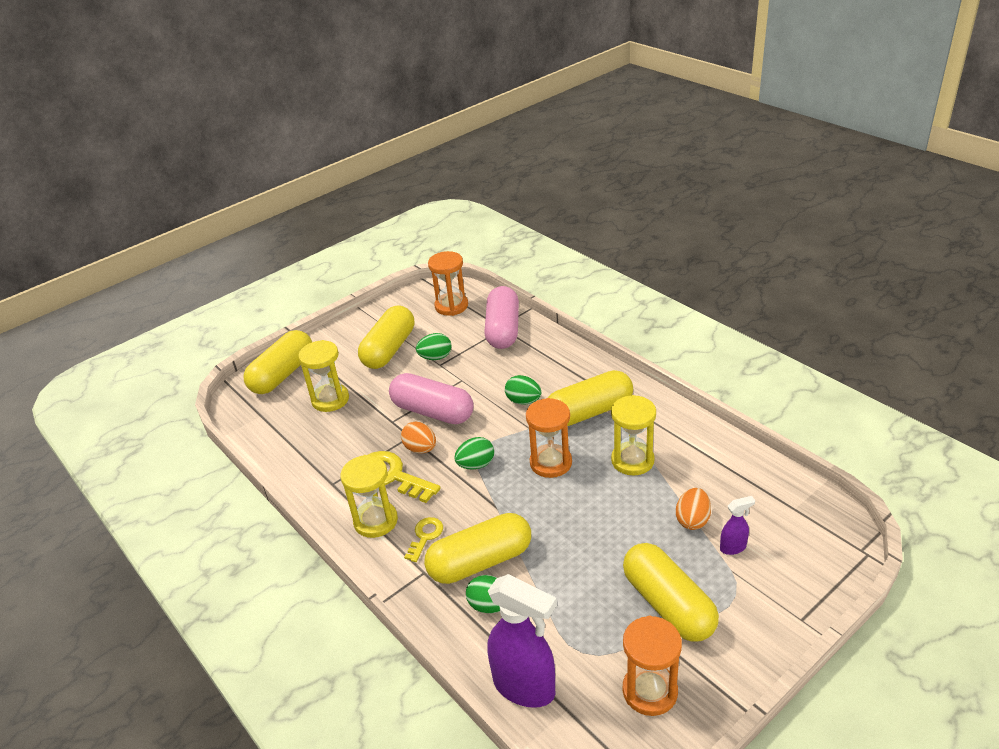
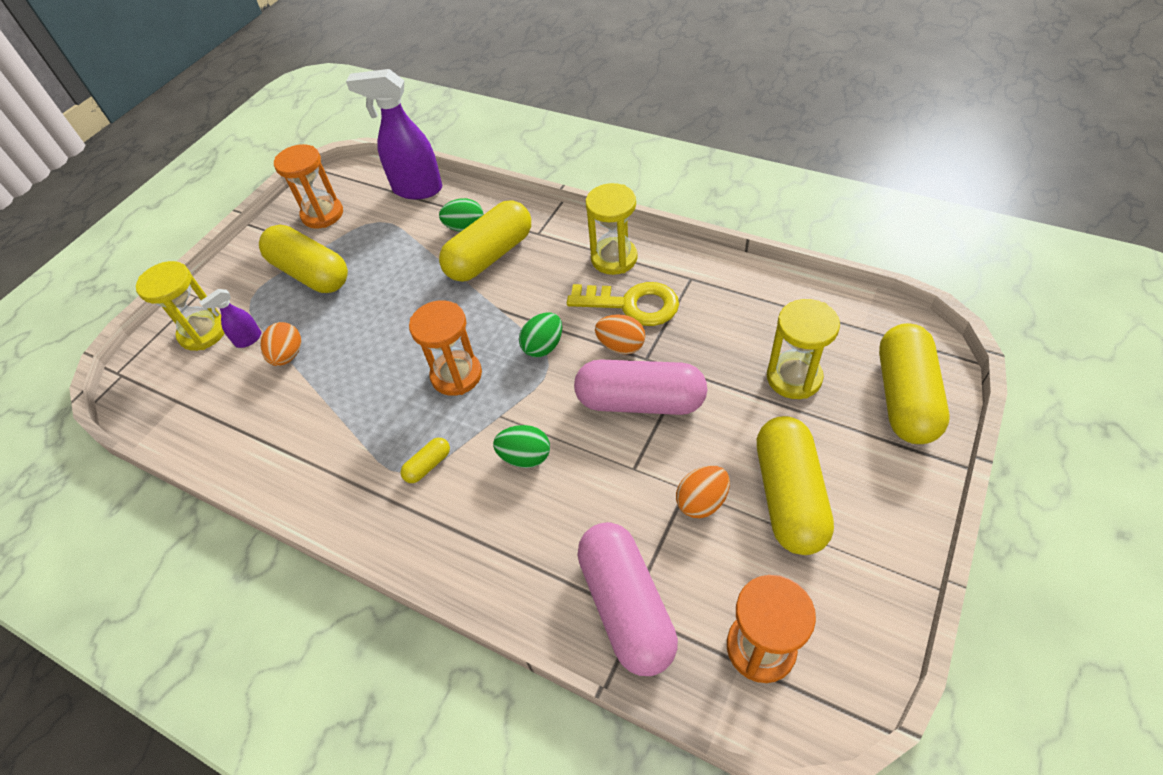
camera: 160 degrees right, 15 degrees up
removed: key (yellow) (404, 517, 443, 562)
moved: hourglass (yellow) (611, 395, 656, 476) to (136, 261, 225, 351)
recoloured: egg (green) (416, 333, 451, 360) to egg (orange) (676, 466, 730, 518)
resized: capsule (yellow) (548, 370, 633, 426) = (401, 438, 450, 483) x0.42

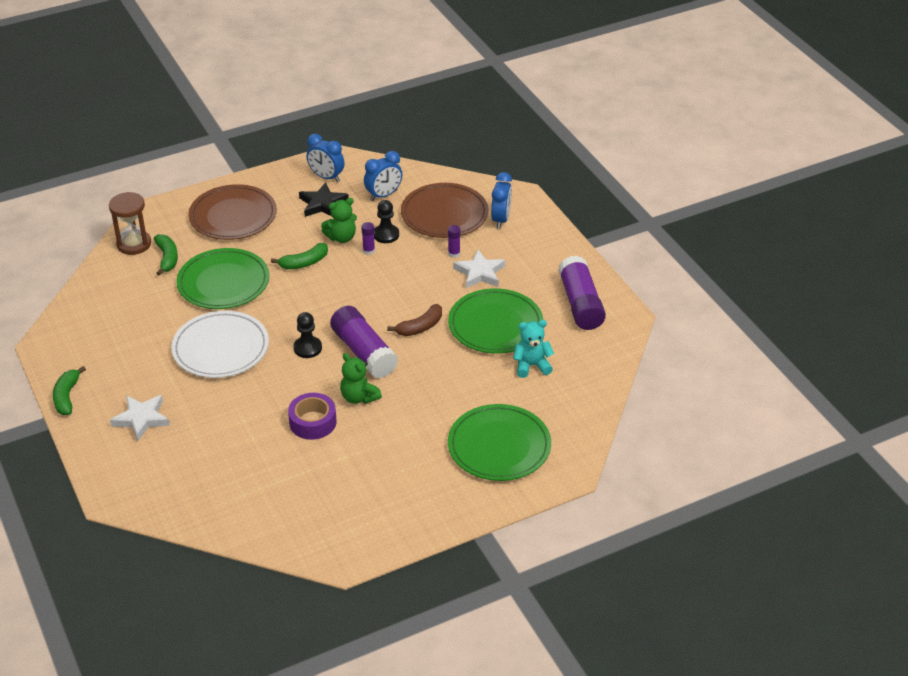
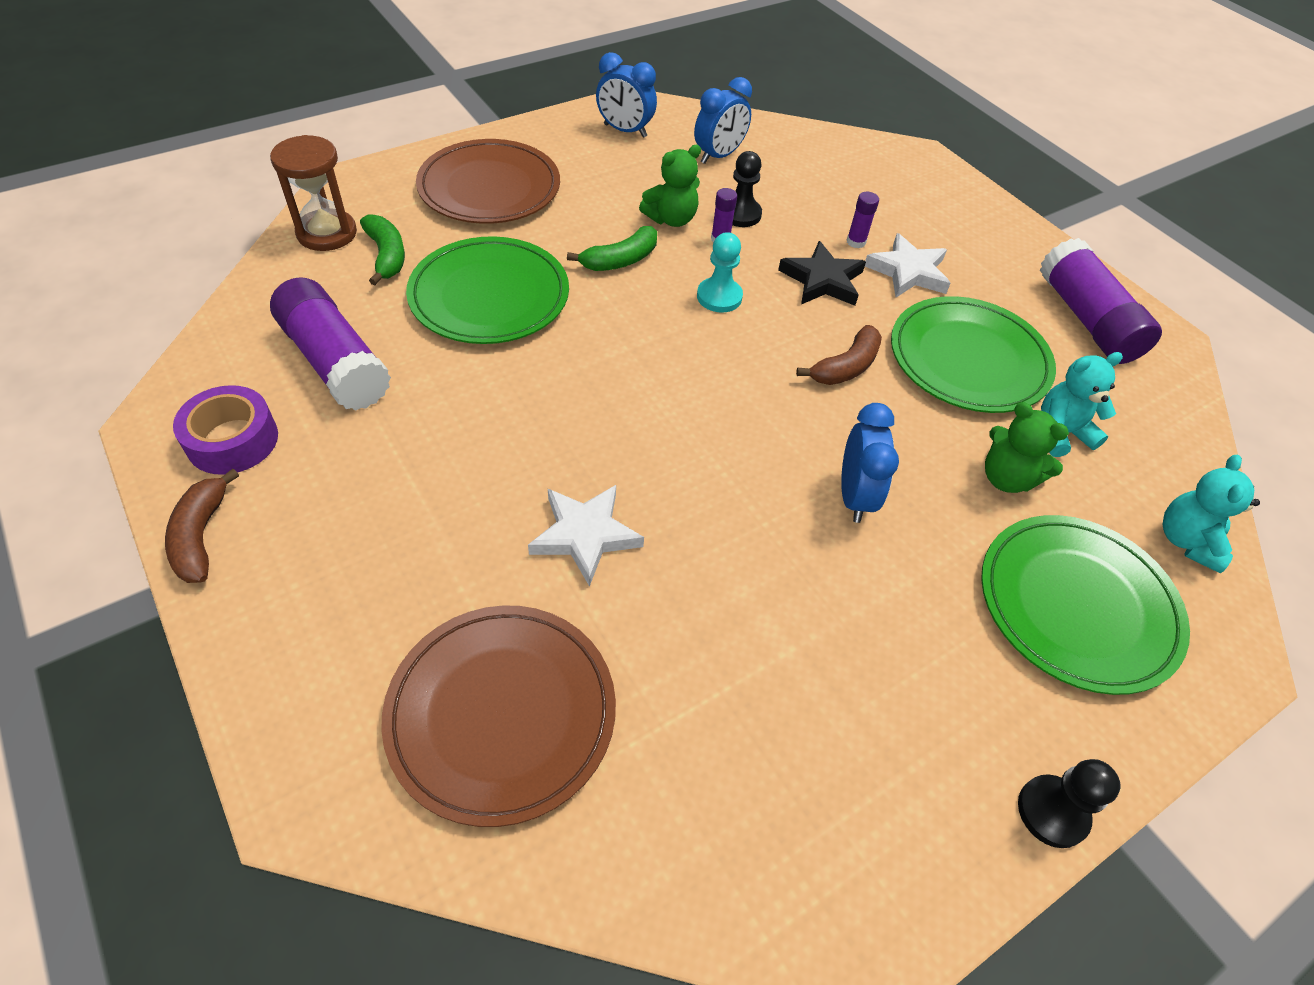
camera: 10 degrees left, 10 degrees up
removed: plate (white) (171, 311, 269, 378)
added: pawn (turquoise) (697, 232, 743, 313); teddy bear (turquoise) (1162, 455, 1260, 573)
moved: star (white) (110, 395, 170, 441) to (528, 485, 644, 587); tape (purple) (288, 393, 337, 440) to (173, 385, 278, 475); pawn (black) (293, 312, 322, 358) to (1018, 759, 1120, 848); star (black) (299, 182, 349, 217) to (778, 241, 866, 306); glue stick (purple) (330, 306, 398, 379) to (270, 277, 391, 411); teddy bear (green) (340, 353, 382, 404) to (985, 402, 1069, 493); plate (brown) (401, 183, 489, 238) to (381, 605, 616, 827); clock (blue) (491, 172, 512, 229) to (841, 403, 899, 523)
recoloured: banana (green) (53, 366, 86, 415) to banana (brown) (165, 469, 239, 583)

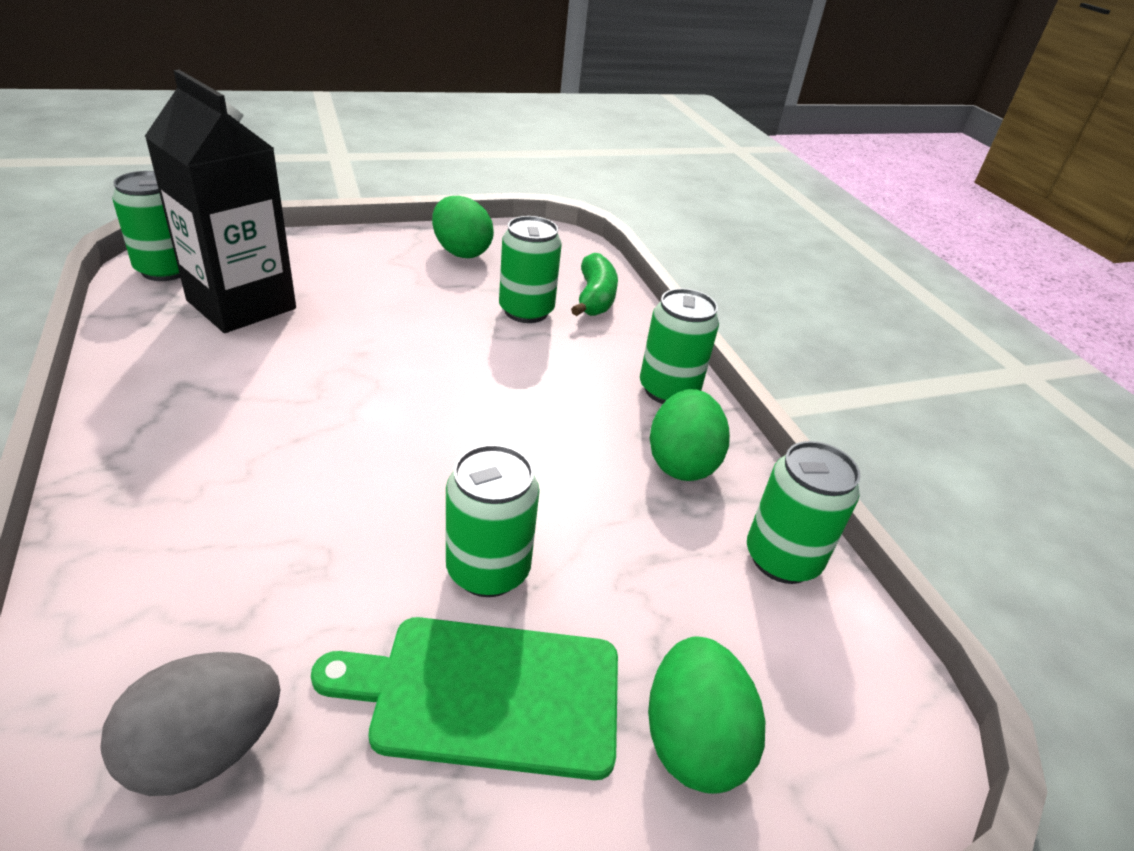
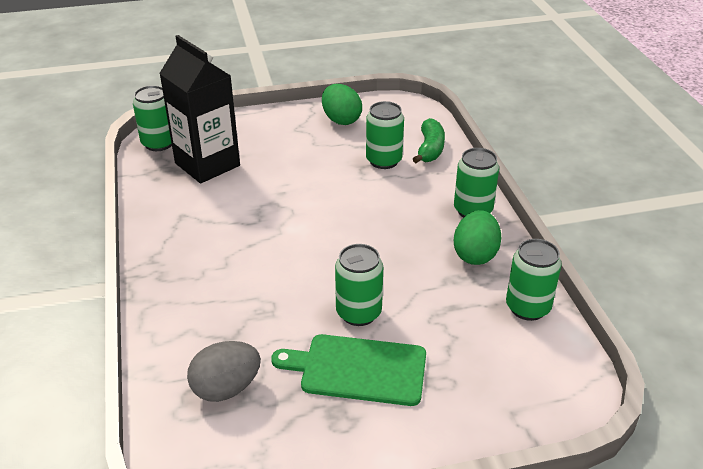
camera: 10 degrees right, 0 degrees up
removed: egg (green) (648, 636, 765, 794)

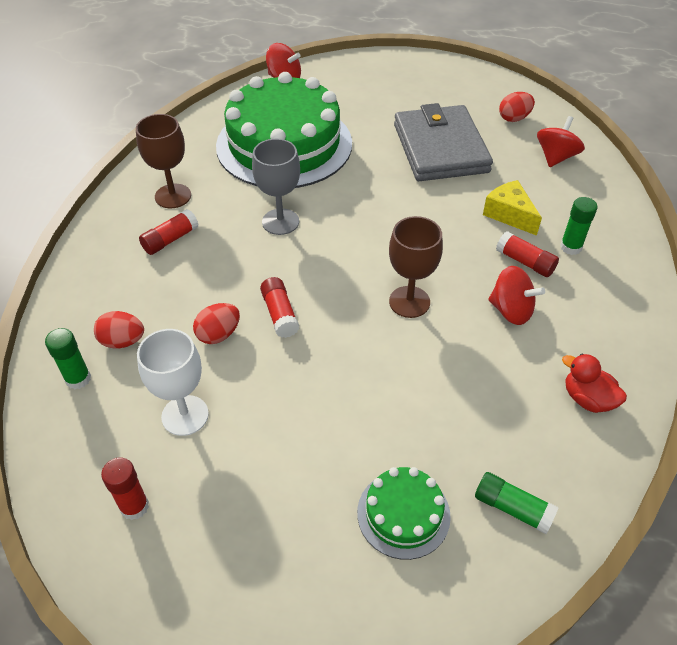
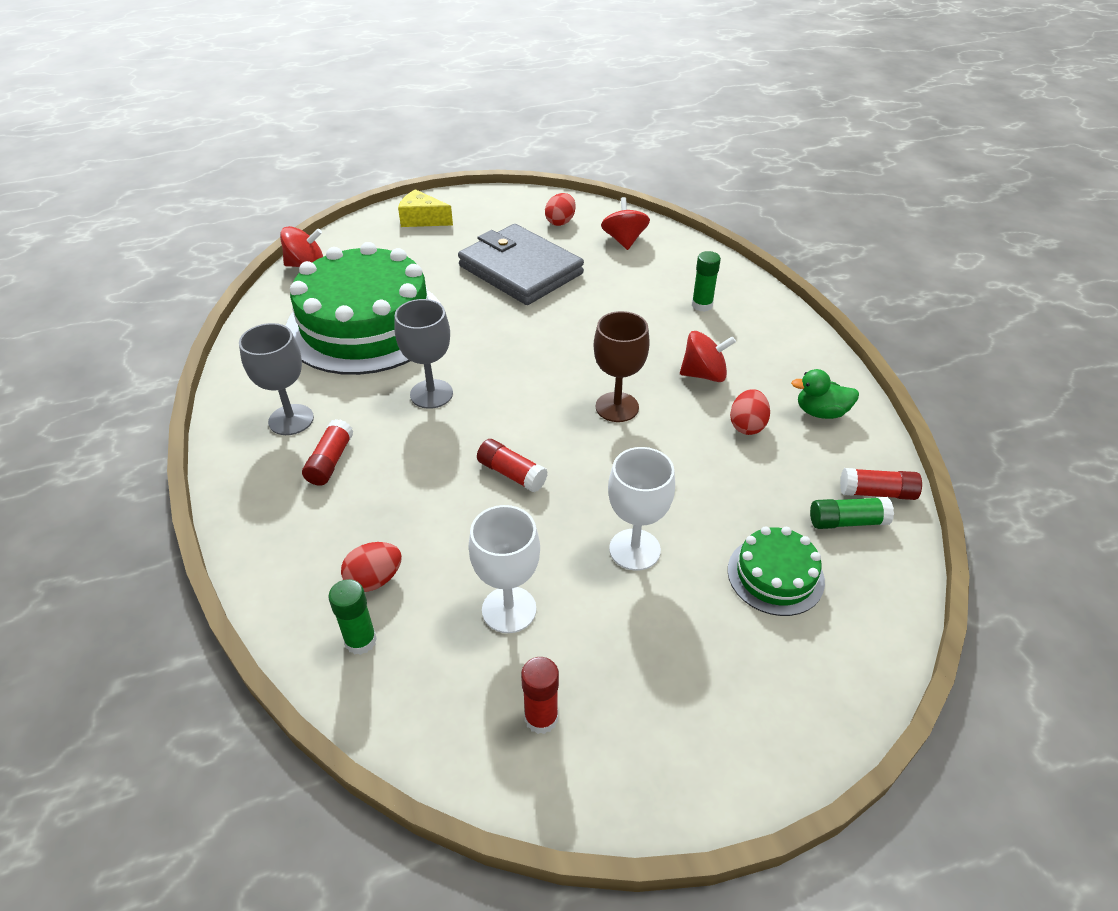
camera: 35 degrees left, 5 degrees down
added: goblet (white) (608, 447, 675, 571)
moved: egg (red) (193, 303, 240, 344) to (730, 389, 770, 435); cheese (yellow) (483, 180, 542, 236) to (398, 189, 453, 227); glue stick (red) (496, 231, 559, 277) to (840, 468, 922, 500)
recoloured: goblet (brown) (136, 114, 191, 208) to goblet (grey) (239, 323, 314, 435); duck (red) (562, 354, 627, 413) to duck (green) (791, 369, 859, 419)

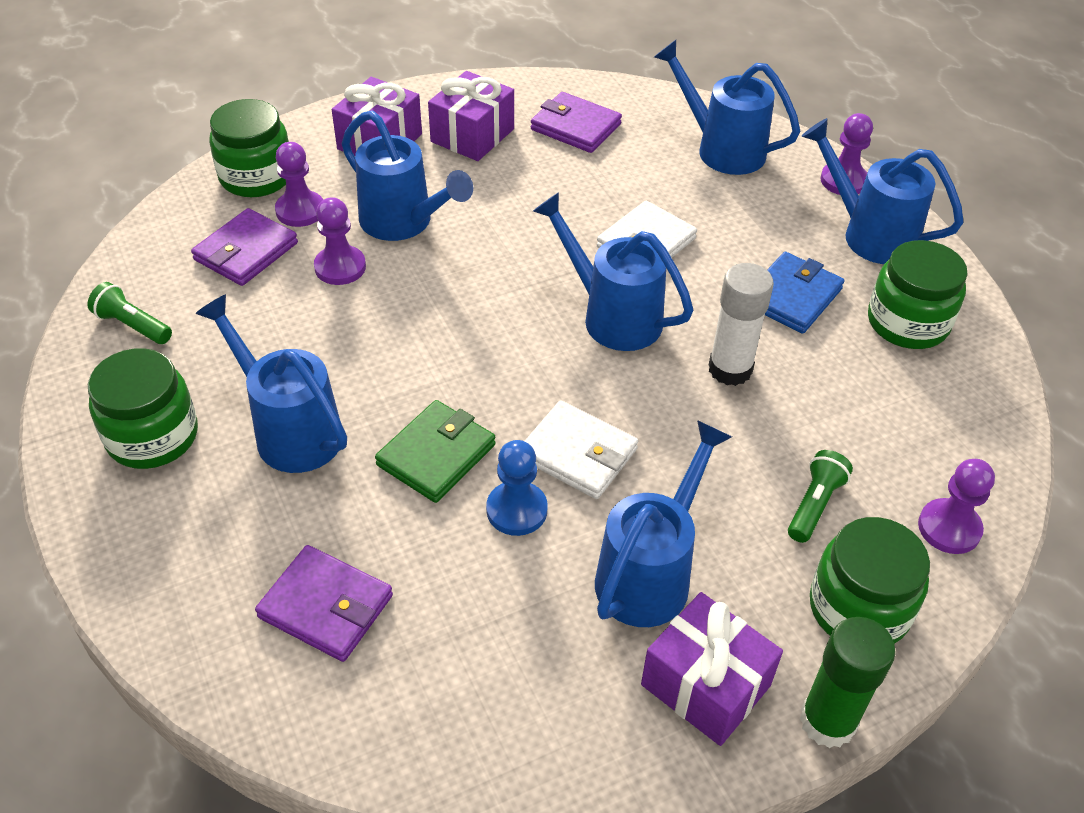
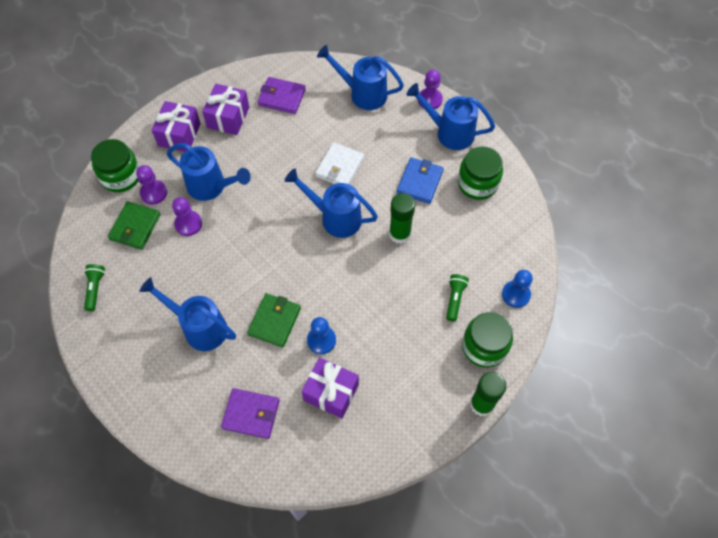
camera: 15 degrees left, 15 degrees up
removed: jar (green) (88, 348, 198, 469); wallet (white) (524, 400, 638, 499); watering can (blue) (595, 420, 732, 627)
moved: gift (purple) (641, 592, 783, 746) to (301, 357, 359, 418)
recoloured: wallet (purple) (191, 208, 298, 286) to wallet (green) (108, 202, 161, 250); glue stick (white) (709, 263, 774, 386) to glue stick (green) (389, 193, 415, 244); pawn (purple) (918, 459, 995, 554) to pawn (blue) (502, 270, 533, 308)
turned: flashlight (green) (87, 282, 172, 344) = (84, 264, 105, 311) 75 degrees clockwise

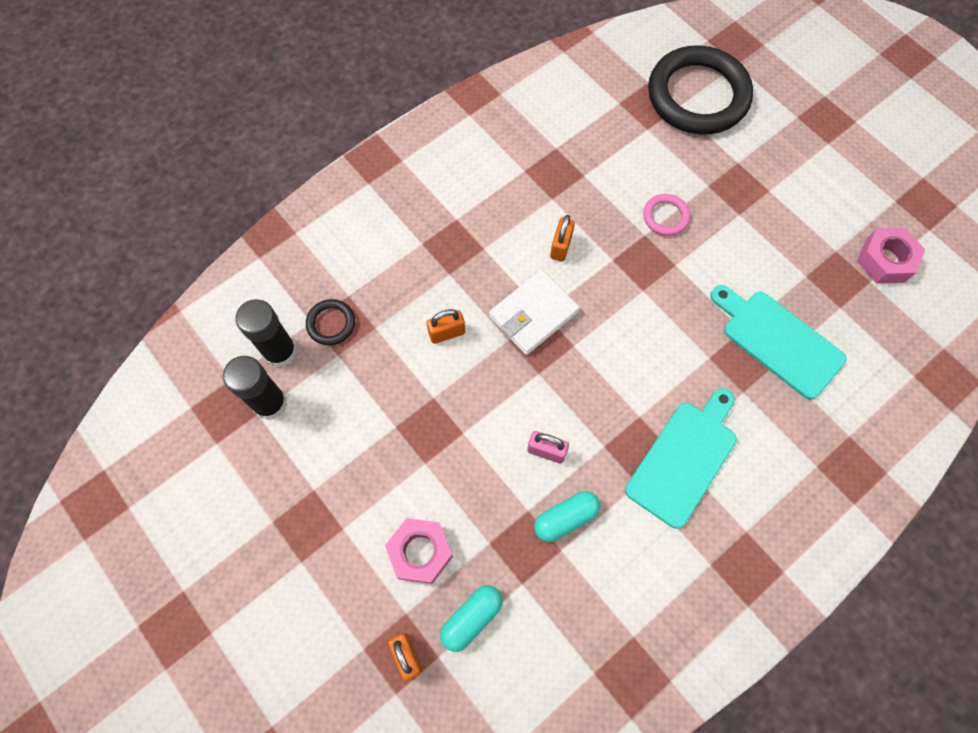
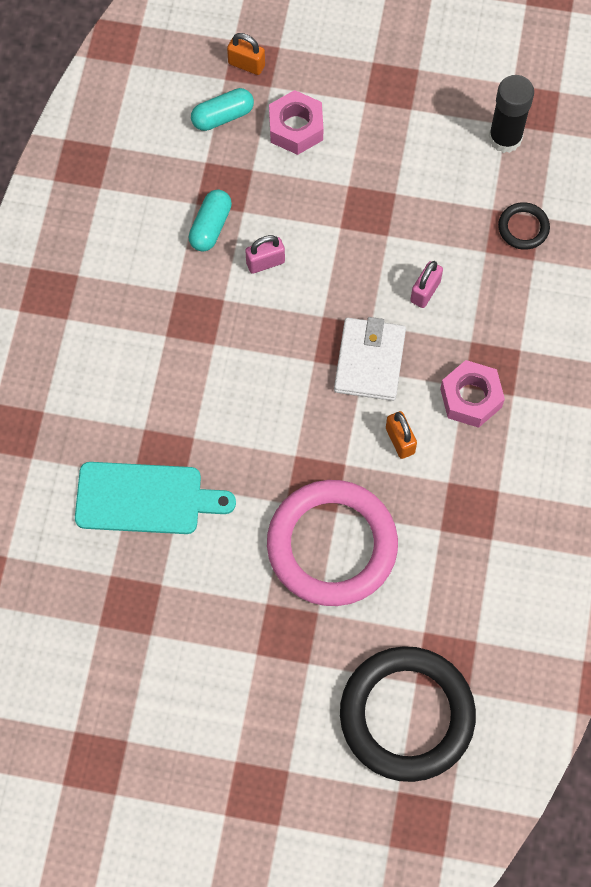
camera: 140 degrees right, 0 degrees up
removed: glue stick (black) (235, 299, 297, 368); cutting board (turquoise) (625, 388, 737, 529)
moved: nut (pink) (857, 228, 925, 283) to (440, 360, 505, 428)
recoloured: padlock (orange) (426, 309, 465, 344) to padlock (pink) (410, 261, 443, 308)
turned: capsule (turquoise) (440, 585, 503, 652) = (191, 88, 254, 131) 60 degrees clockwise
resized: ring (pink) (643, 194, 690, 236) = (267, 480, 398, 606) x2.36

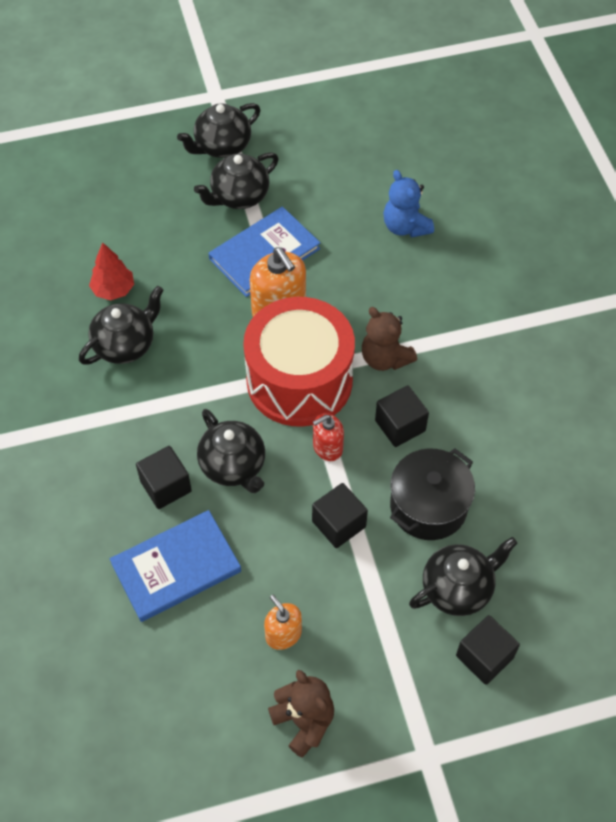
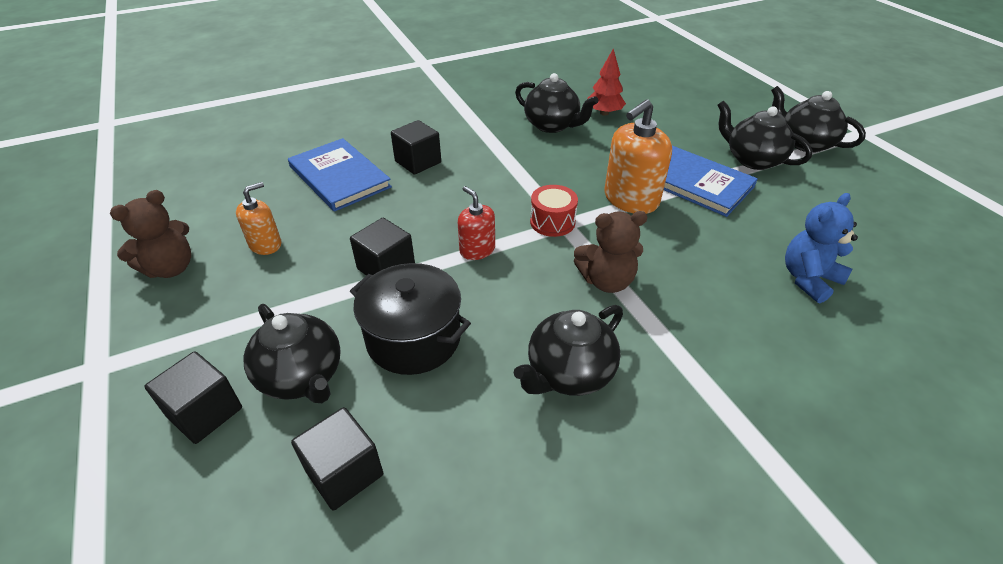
camera: 80 degrees right, 15 degrees down
moved: teapot (black) (197, 409, 265, 493) to (514, 305, 623, 396); cube (black) (375, 385, 429, 447) to (291, 407, 383, 511)
turned: teddy bear (brown) (362, 307, 417, 371) = (574, 211, 647, 293) 135 degrees counterclockwise
resized: drum (red) (243, 297, 355, 427) = (530, 185, 578, 237) x0.40

